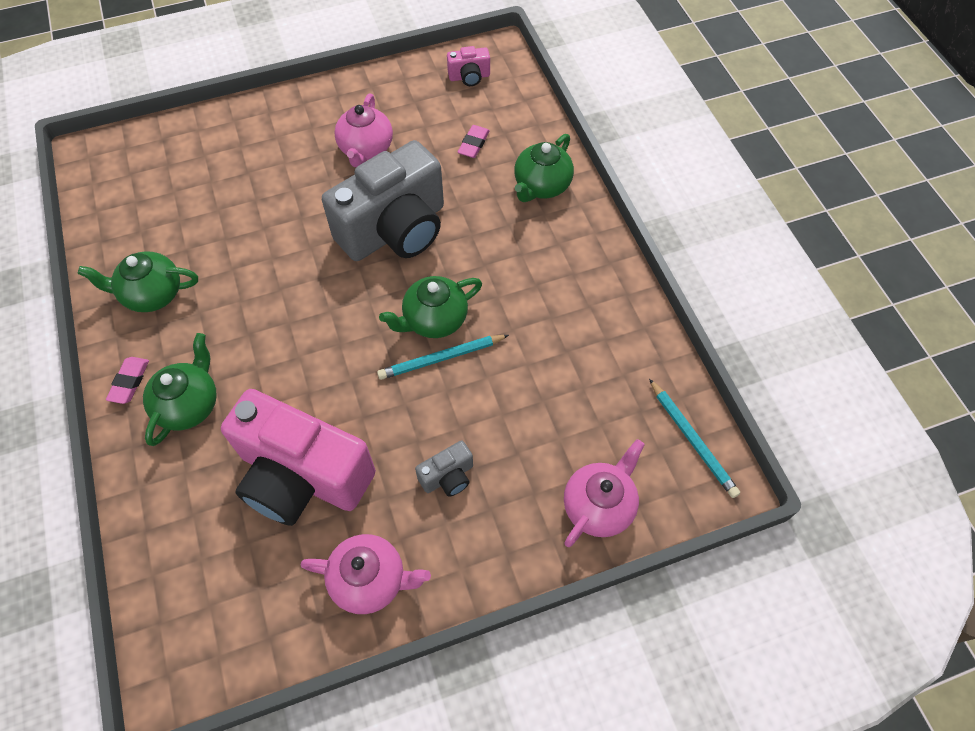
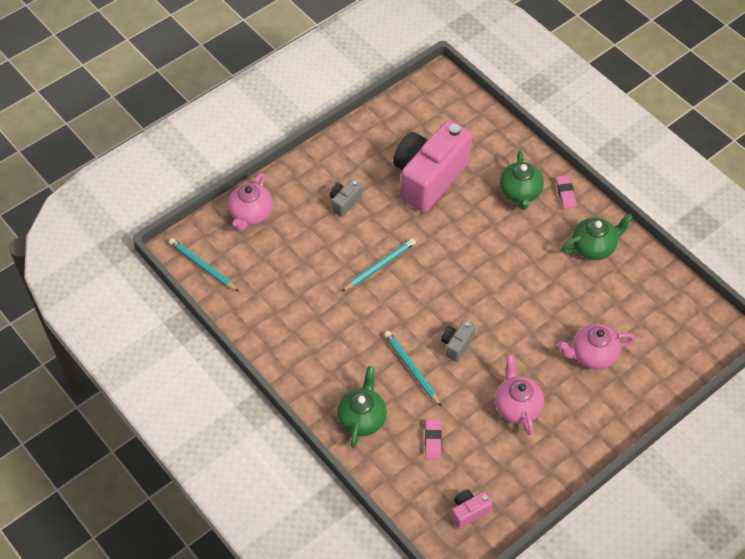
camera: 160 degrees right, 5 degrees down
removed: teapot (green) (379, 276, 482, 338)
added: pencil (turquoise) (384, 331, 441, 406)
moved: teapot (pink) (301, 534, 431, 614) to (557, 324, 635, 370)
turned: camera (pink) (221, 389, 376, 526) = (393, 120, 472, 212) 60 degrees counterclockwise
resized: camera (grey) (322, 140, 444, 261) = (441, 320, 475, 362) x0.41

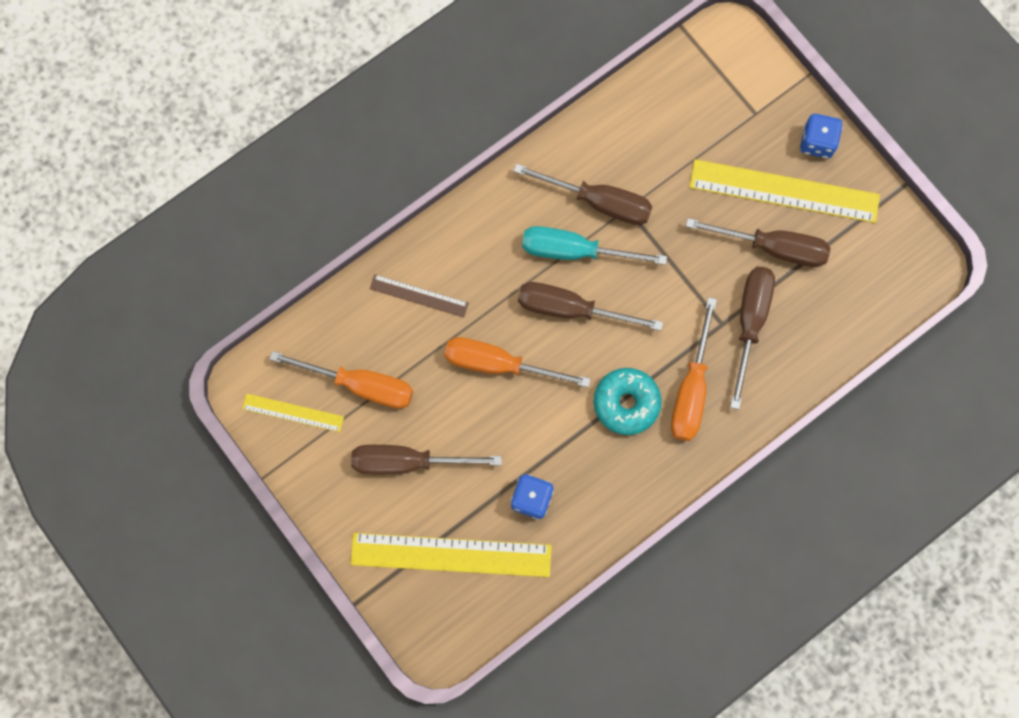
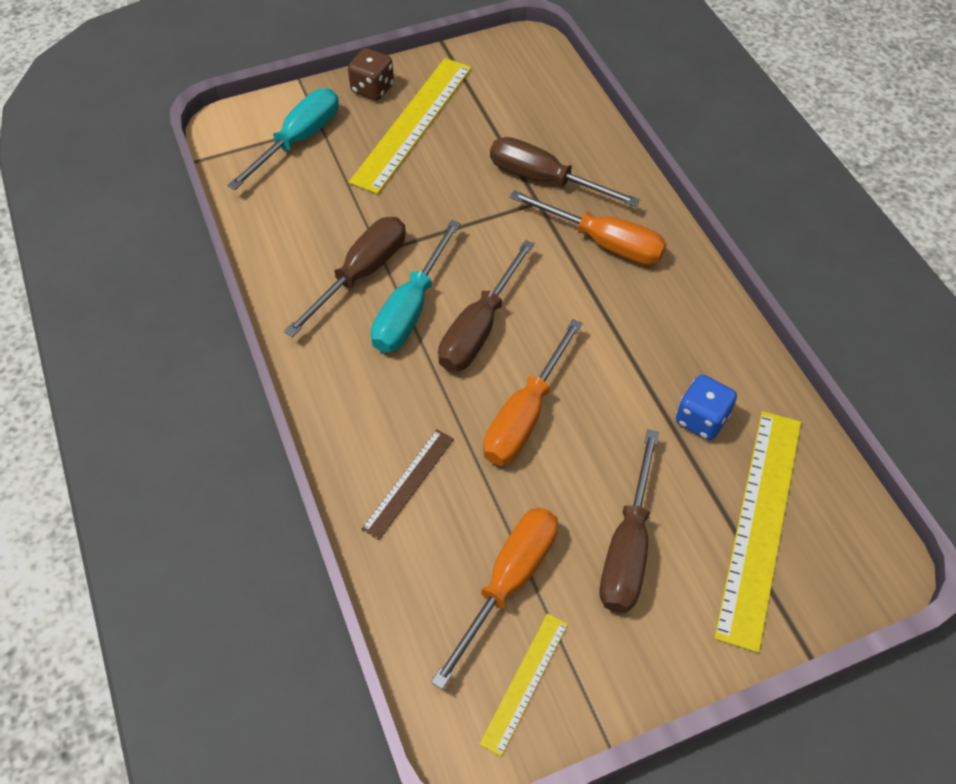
camera: 75 degrees left, 20 degrees down
removed: donut (turquoise) (594, 368, 662, 435); screwdriver (brown) (686, 218, 830, 267)
added: screwdriver (turquoise) (227, 88, 339, 190)
recoloured: dice (blue) (800, 114, 843, 158) to dice (brown) (348, 48, 394, 101)

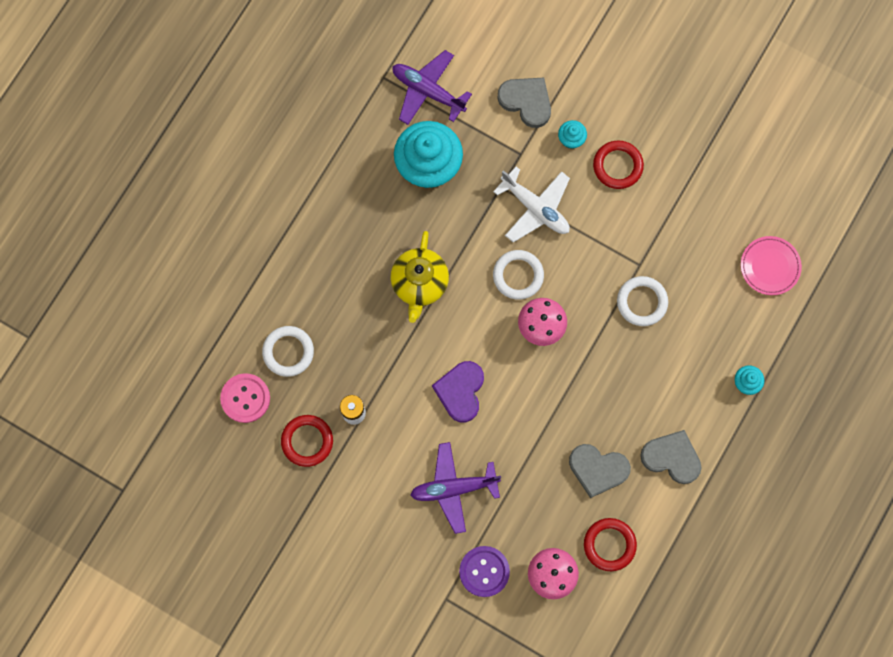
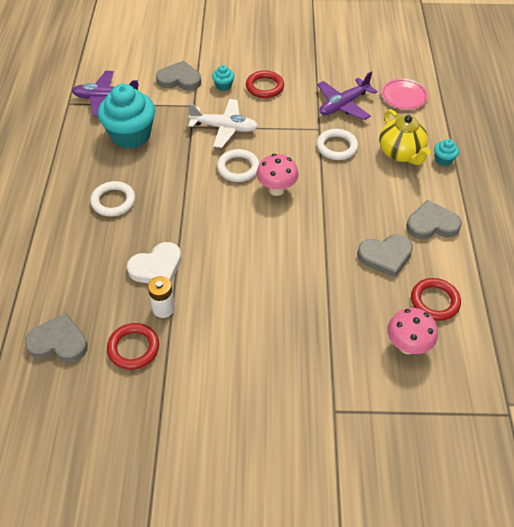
camera: 30 degrees left, 25 degrees down
removed: heart (purple) (432, 361, 484, 422); button (purple) (459, 546, 510, 597)
added: heart (white) (127, 242, 181, 283)
moved: ring (white) (262, 326, 314, 377) to (90, 181, 135, 217); teapot (yellow) (391, 231, 449, 323) to (379, 109, 431, 165); plane (purple) (410, 442, 501, 534) to (317, 72, 377, 120)
replaced: button (pink) (220, 373, 270, 423) to heart (grey) (25, 313, 88, 362)

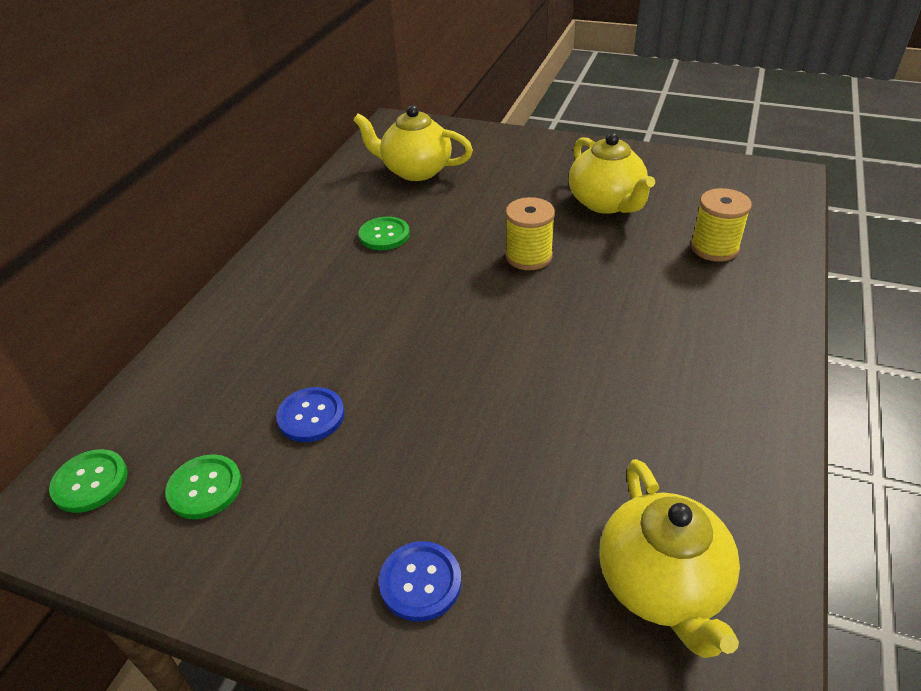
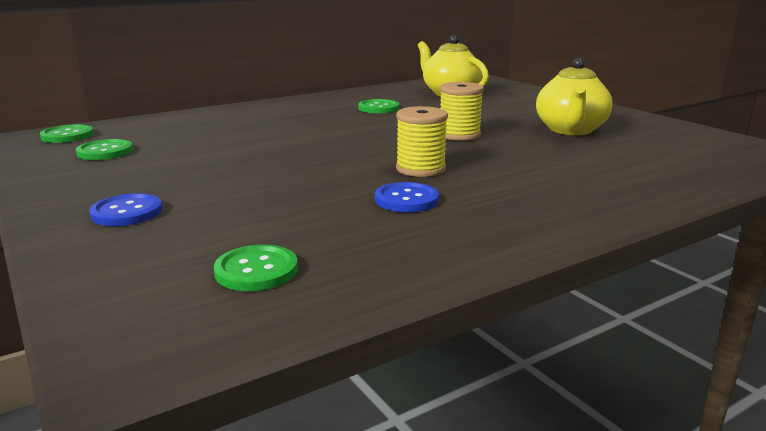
camera: 35 degrees right, 20 degrees down
moved: button (blue) (276, 387, 345, 442) to (375, 182, 439, 212); spool (yellow) (691, 188, 752, 262) to (396, 106, 448, 177)
replaced: teapot (yellow) (599, 459, 740, 658) to button (green) (214, 245, 298, 291)

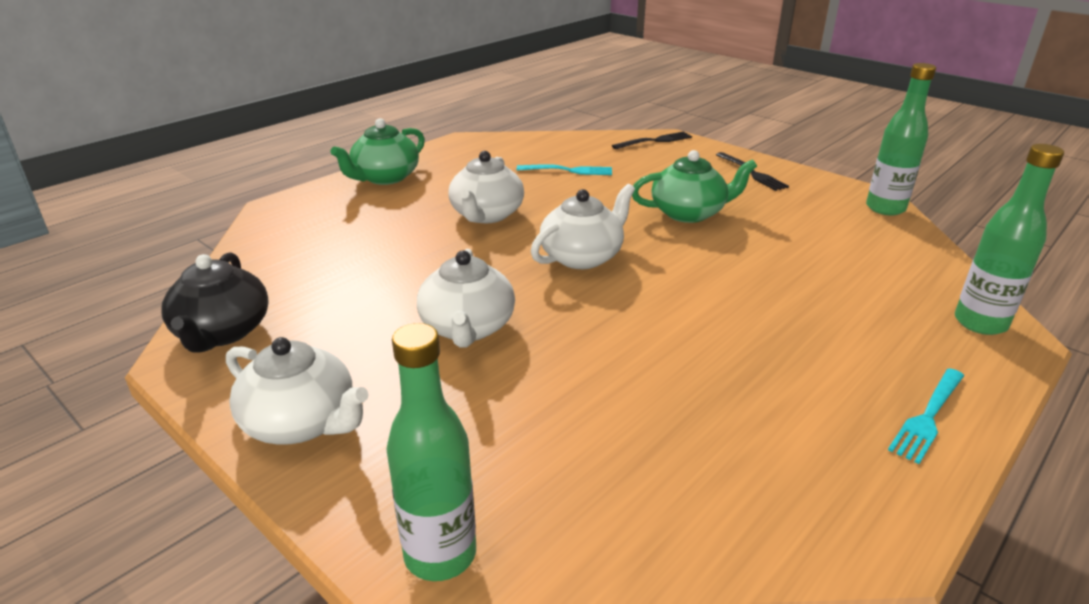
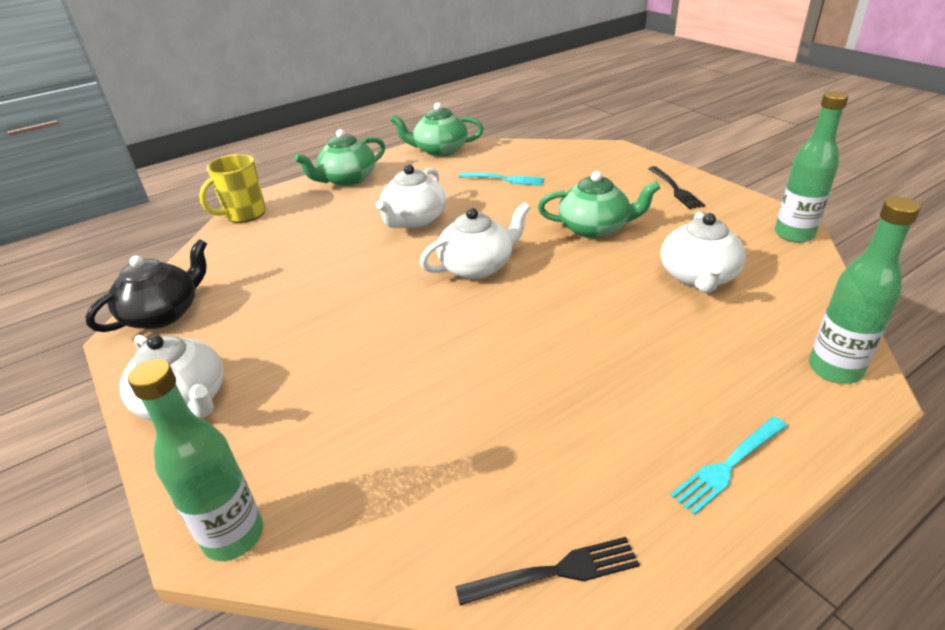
camera: 15 degrees right, 5 degrees up
added: mug (yellow) (199, 154, 266, 223); teapot (green) (390, 103, 484, 157)
moved: teapot (white) (417, 249, 515, 348) to (661, 212, 746, 293); fork (black) (612, 132, 692, 149) to (455, 537, 640, 605)
turned: teapot (black) (161, 252, 269, 353) = (85, 239, 207, 332) 150 degrees counterclockwise

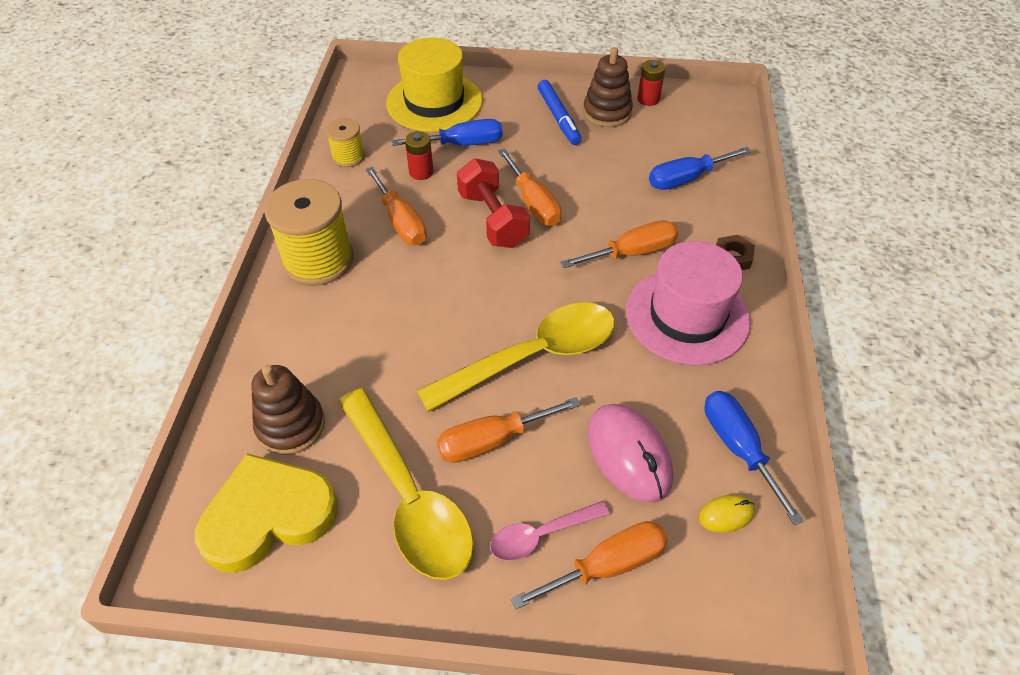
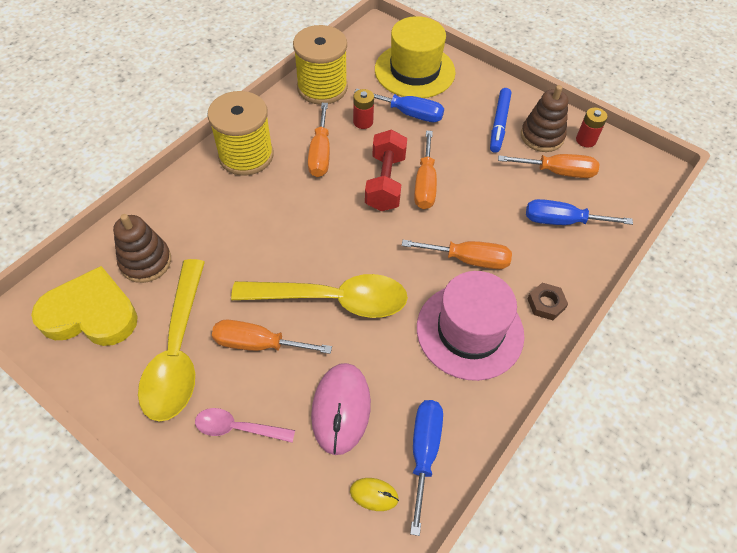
camera: 30 degrees right, 5 degrees up
moved: screwdriver (orange) (511, 521, 668, 609) to (498, 154, 600, 178)
resized: spool (yellow) (326, 118, 365, 167) = (293, 25, 348, 105) x1.92

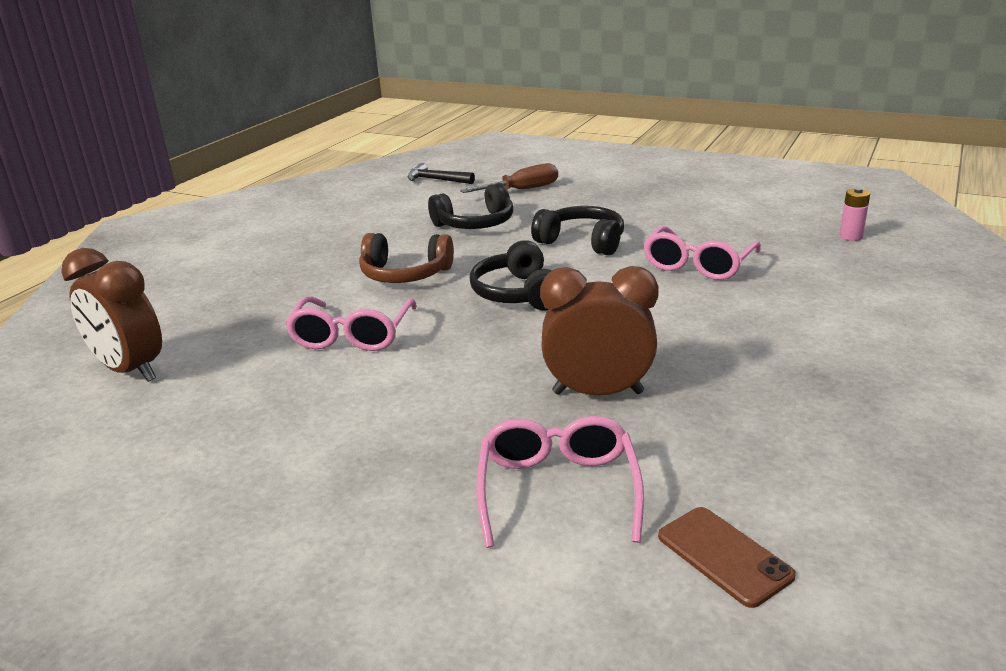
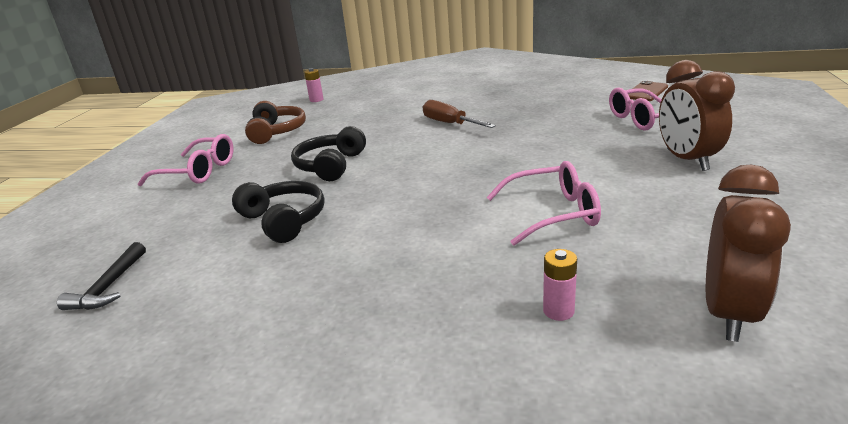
camera: 105 degrees left, 0 degrees up
removed: headphones (black) (470, 240, 552, 310)
added: battery (pink) (543, 249, 577, 321)
moved: headphones (brown) (359, 233, 454, 283) to (245, 101, 306, 144); screwdriver (brown) (460, 163, 558, 193) to (423, 100, 496, 128); clock (brown) (540, 266, 659, 395) to (659, 60, 735, 171); glasses (pink) (643, 226, 761, 280) to (138, 134, 234, 186)

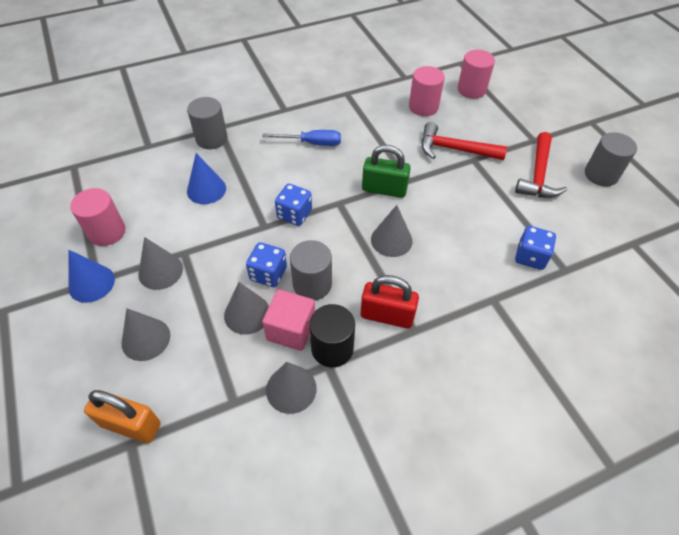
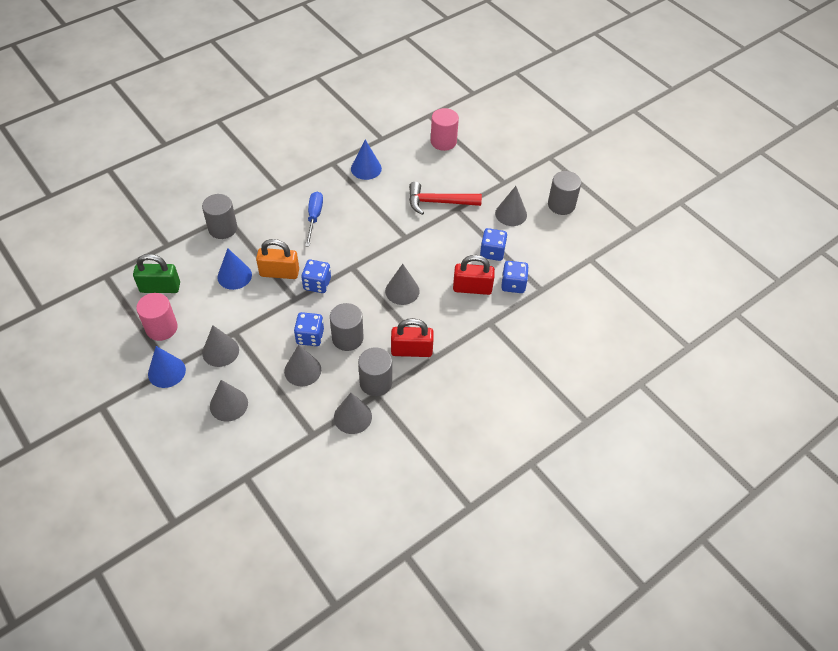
camera: 15 degrees left, 0 degrees up
removed: cube (pink) (262, 290, 315, 351); cylinder (pink) (409, 66, 445, 116)
added: cone (blue) (351, 140, 382, 180); padlock (red) (453, 255, 495, 295); dice (blue) (480, 228, 507, 261)
moved: padlock (orange) (84, 390, 161, 443) to (256, 239, 299, 279); padlock (green) (362, 145, 411, 198) to (133, 254, 180, 293)
replaced: hammer (red) (515, 132, 567, 198) to cone (grey) (495, 186, 527, 226)
recoloured: cylinder (black) (309, 304, 355, 367) to cylinder (grey) (358, 347, 392, 396)
turned: screwdriver (blue) (262, 130, 341, 146) = (305, 191, 323, 247) 75 degrees counterclockwise

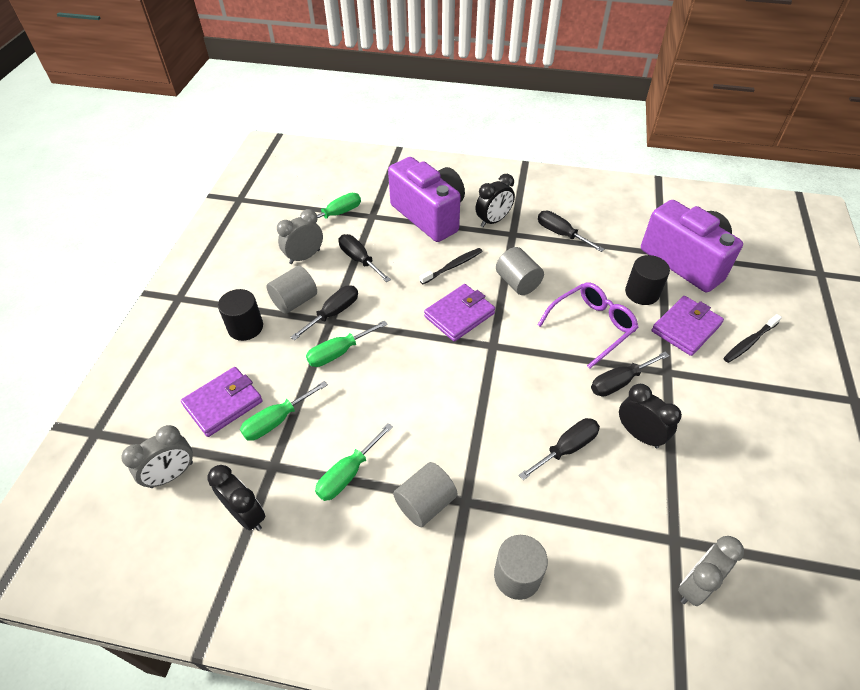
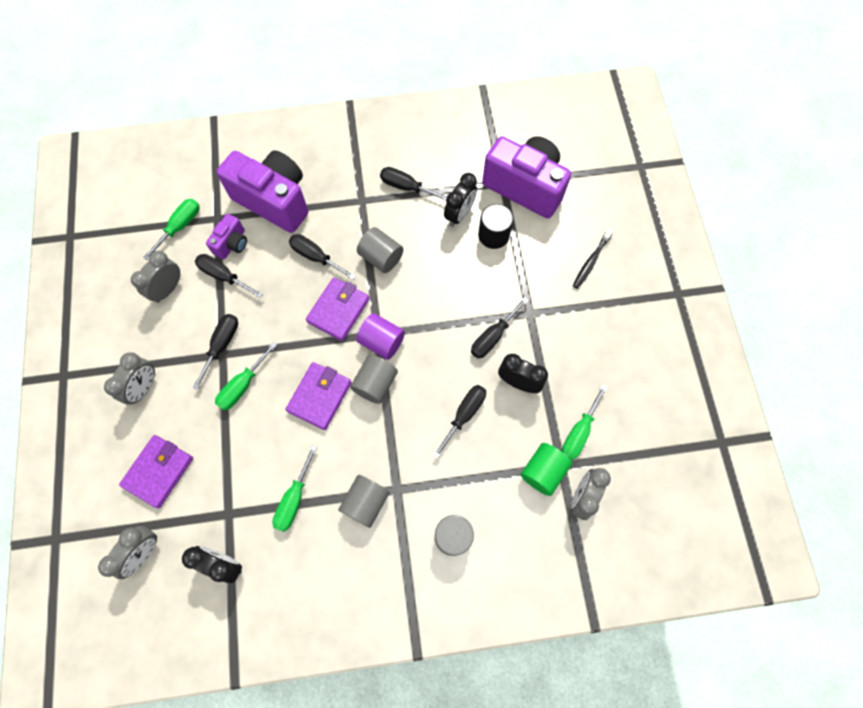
camera: 20 degrees left, 20 degrees up
removed: glasses (purple) (538, 282, 638, 369)
added: camera (purple) (206, 214, 247, 259); cylinder (purple) (356, 313, 405, 360); cylinder (green) (521, 443, 572, 496)
moved: screwdriver (green) (240, 381, 328, 441) to (562, 385, 608, 460); cylinder (grey) (266, 266, 317, 314) to (350, 355, 398, 404); clock (black) (476, 174, 515, 227) to (444, 173, 477, 227); wallet (purple) (651, 296, 724, 356) to (286, 362, 352, 430)
replaced: cylinder (black) (218, 289, 263, 341) to clock (grey) (104, 352, 155, 404); toothbrush (black) (420, 248, 483, 284) to screwdriver (black) (289, 234, 356, 280)

